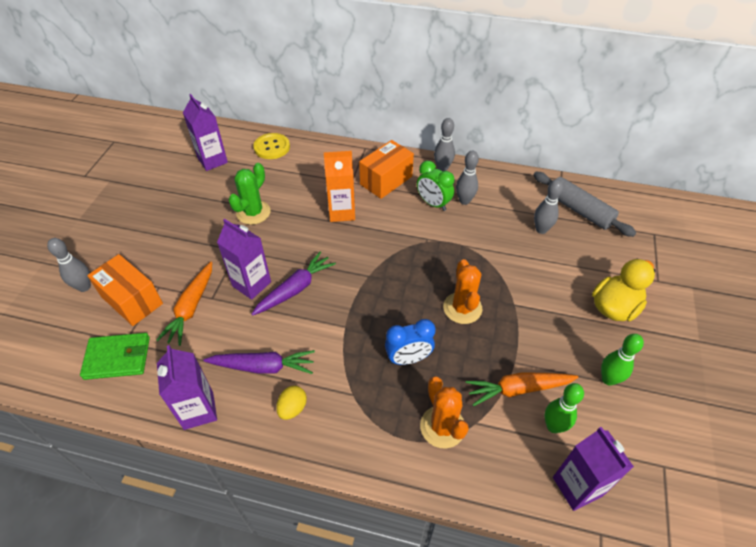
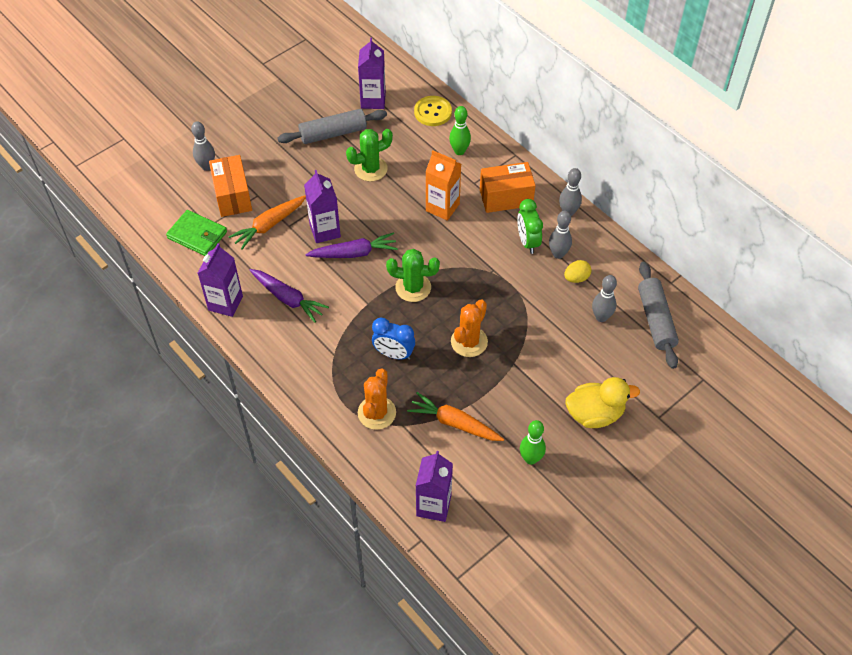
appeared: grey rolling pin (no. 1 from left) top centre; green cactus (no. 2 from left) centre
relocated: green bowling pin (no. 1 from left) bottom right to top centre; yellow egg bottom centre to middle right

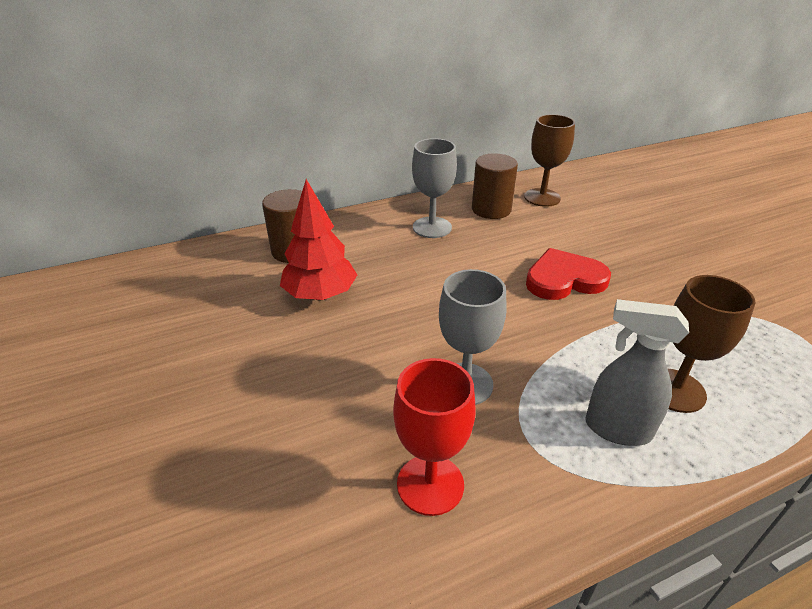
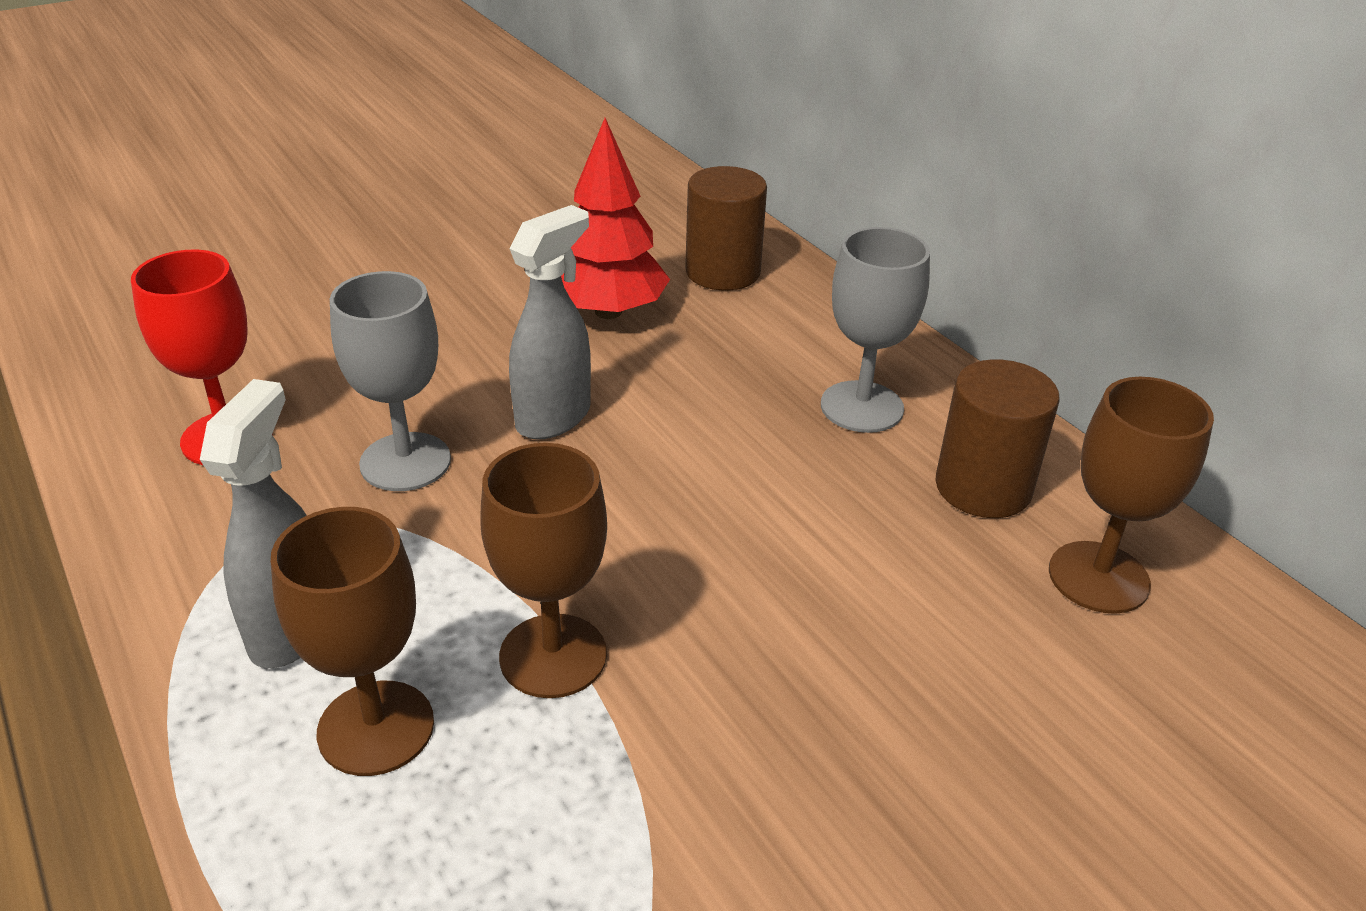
missing: red heart middle right
appeared: brown goblet (no. 2 from left) centre; grey spray bottle (no. 2 from left) centre

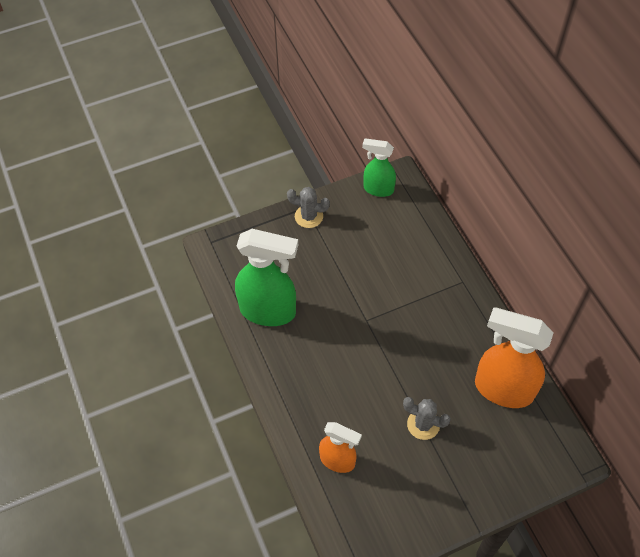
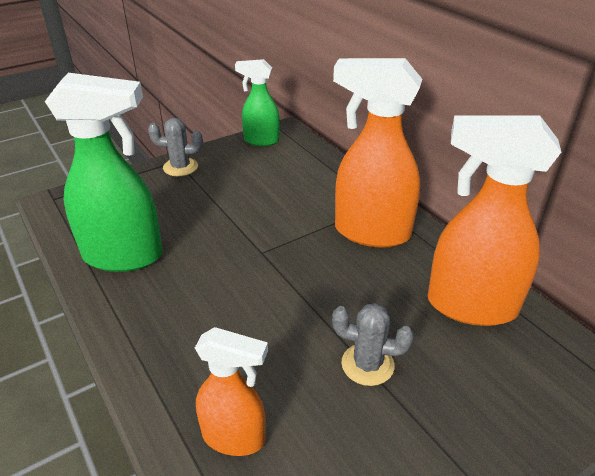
appeared: orange spray bottle (no. 2 from left) top centre

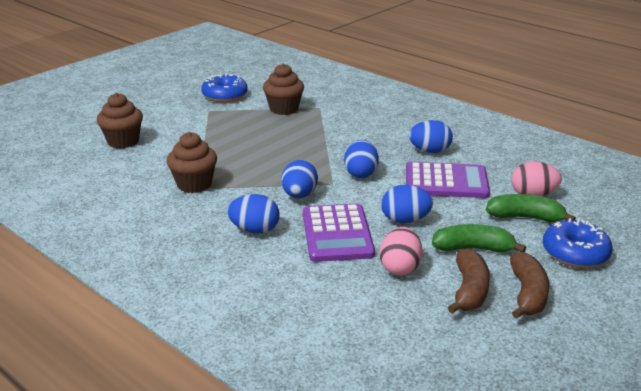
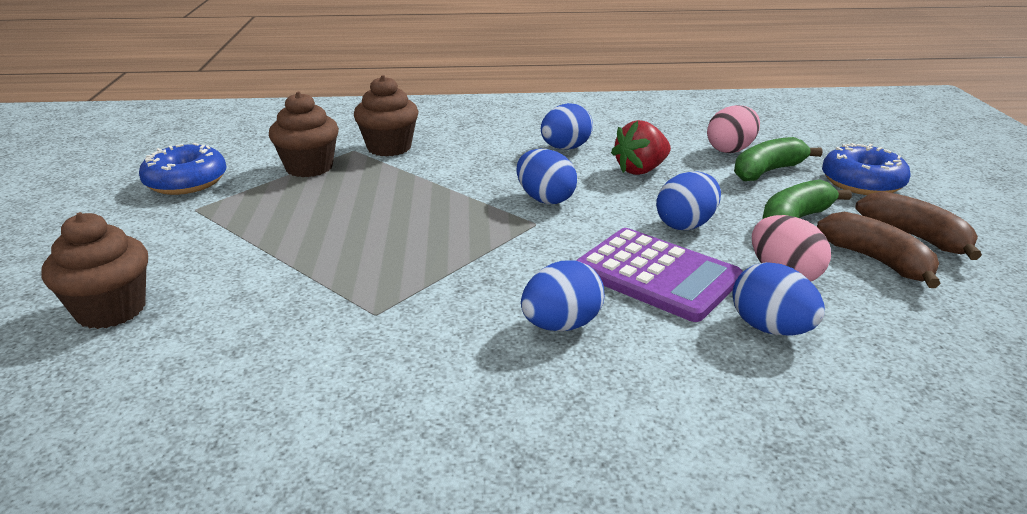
relocated: brown cupcake (no. 2 from left in the first image) middle left to brown cupcake (no. 3 from left) top centre; blue egg (no. 2 from left in the first image) centre to blue egg (no. 5 from left) middle right
exchanged: purple calculator (no. 2 from left) middle right to red strawberry top centre

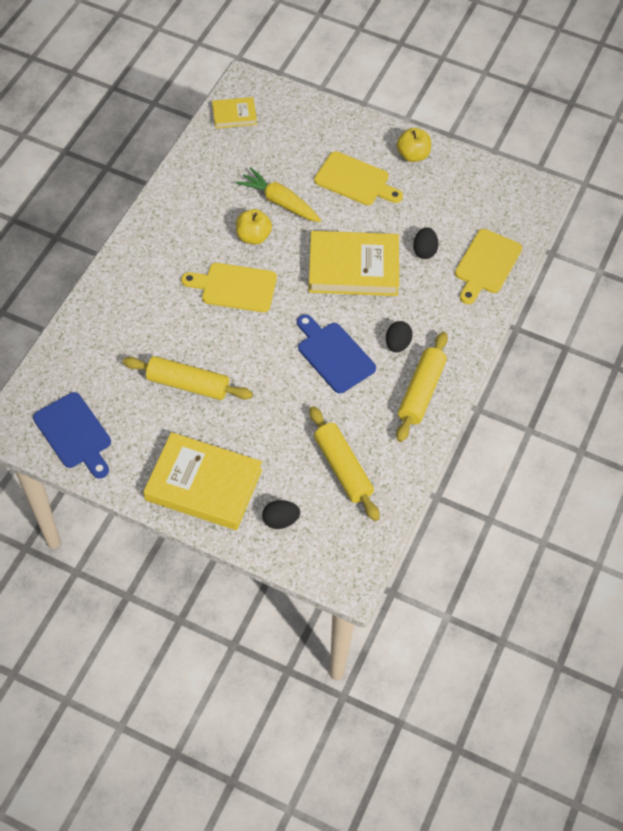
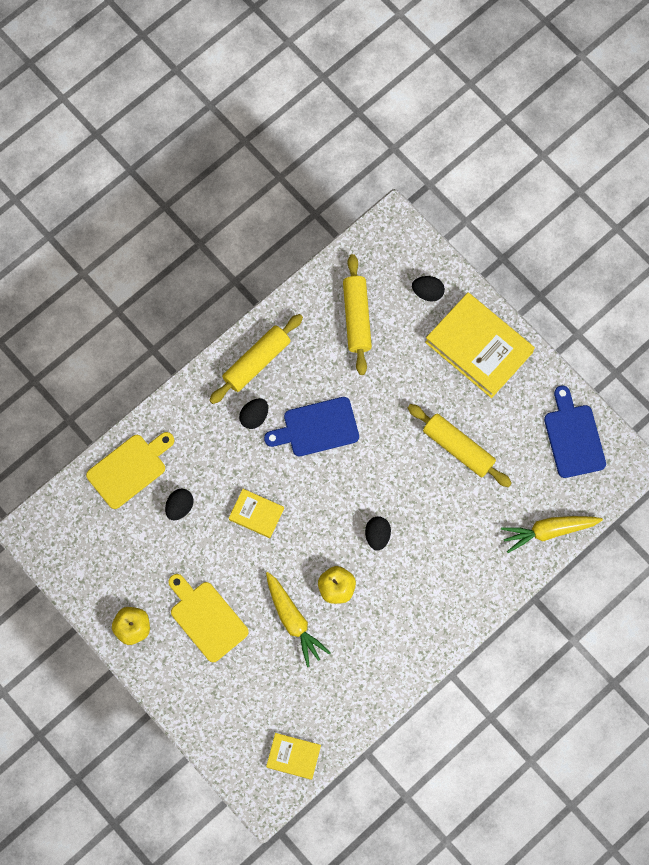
appeared: yellow carrot (no. 2 from left) middle right
exchanged: yellow cutting board (no. 1 from left) centre to black egg (no. 3 from left) centre
spun: blue cutting board (no. 2 from left in the first image) centre = centre 90 degrees clockwise
size: yellow book (no. 3 from left in the first image) top centre = centre x0.51

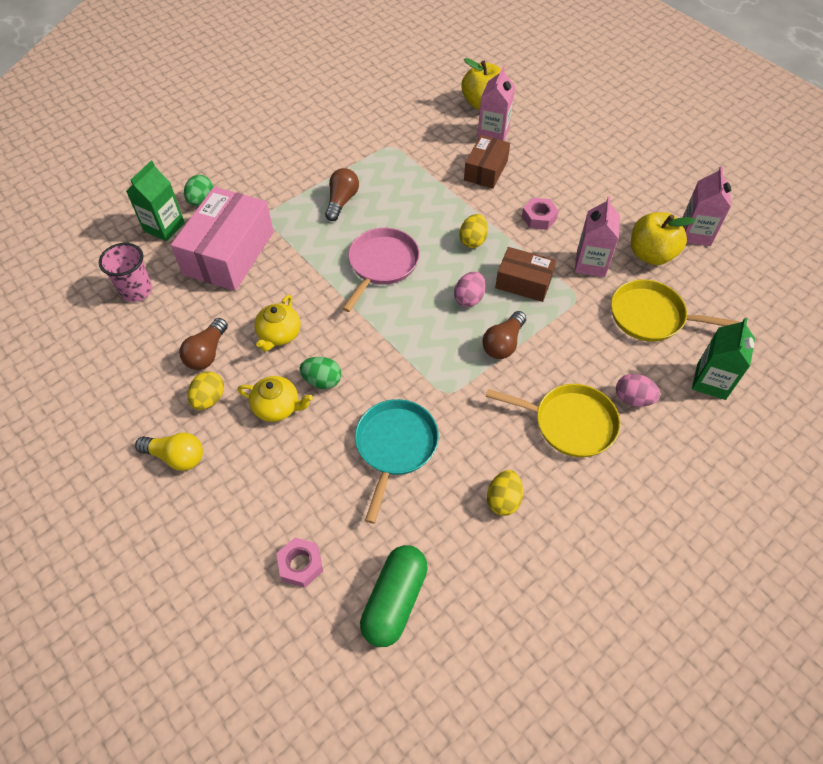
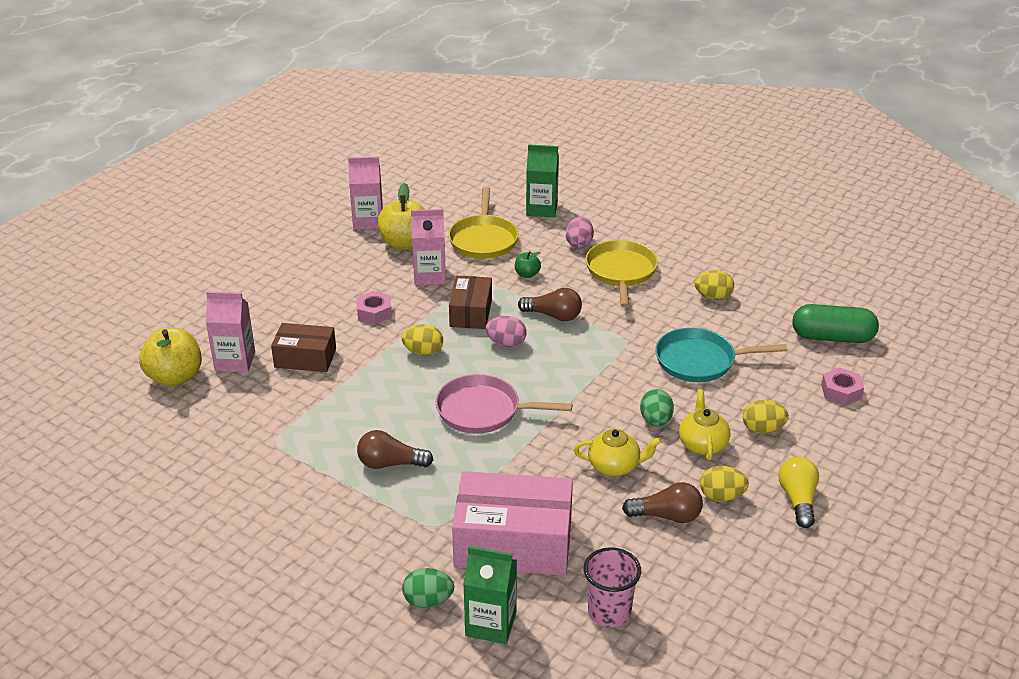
appeared: green apple centre; yellow egg (no. 4 from left) middle right

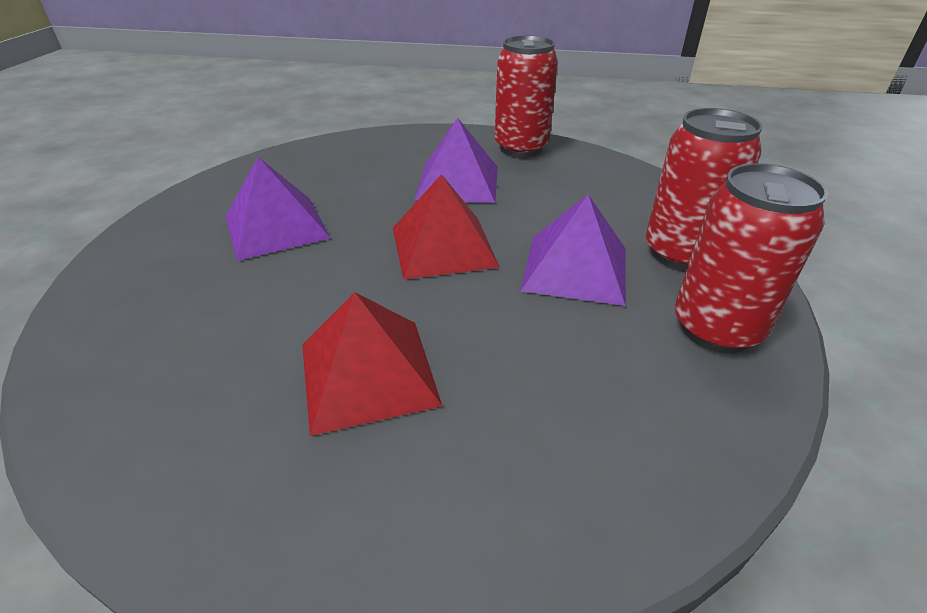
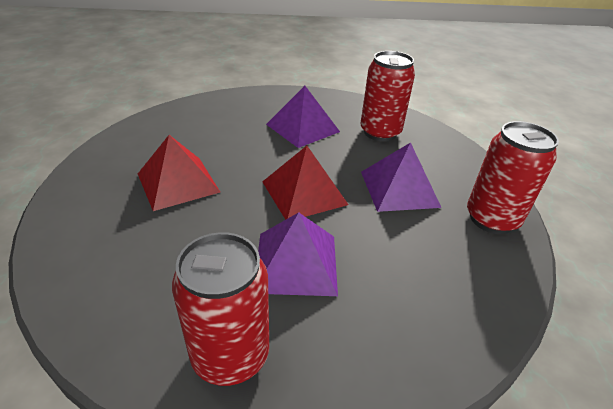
relocated: red can (no. 2 from left) top right to top centre

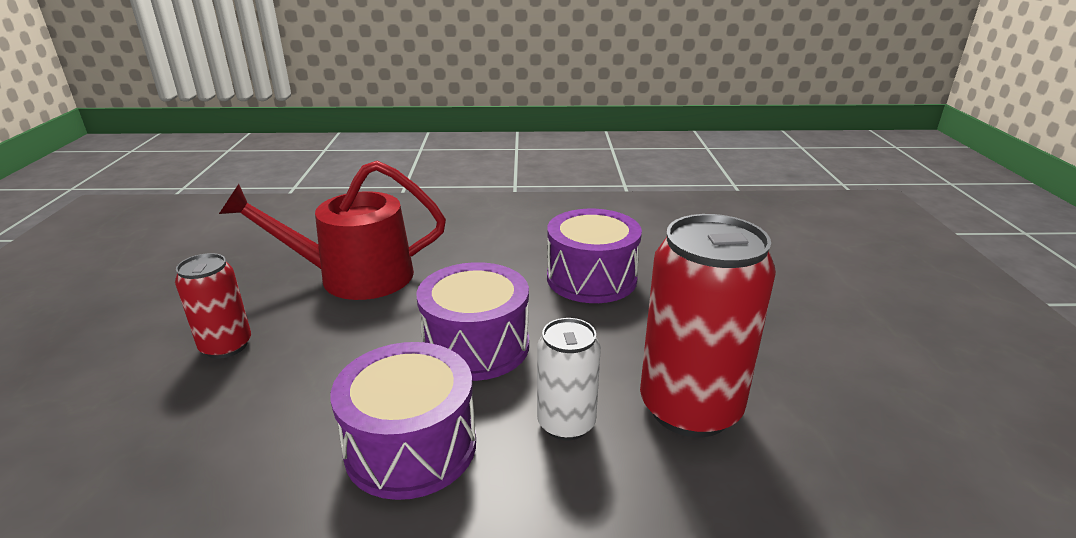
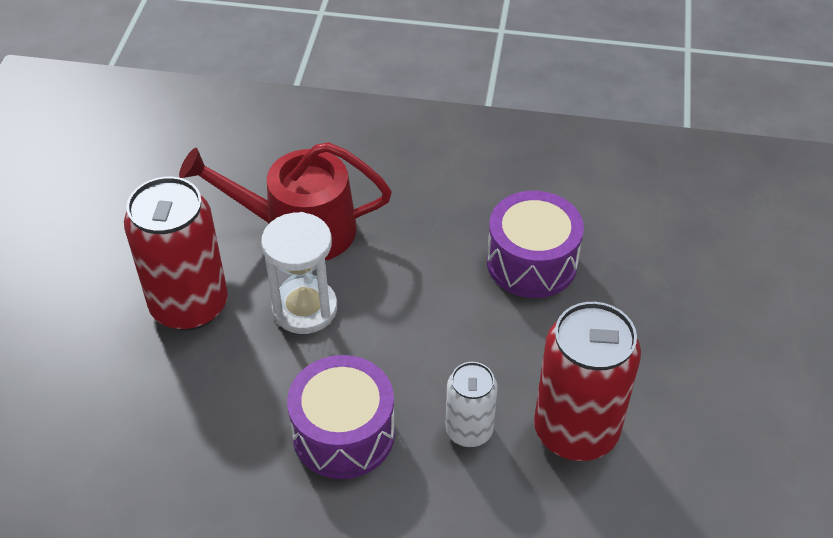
missing: purple drum (no. 2 from left) centre
appeared: white hourglass centre
size: red can (no. 1 from left) middle left = middle left x1.80

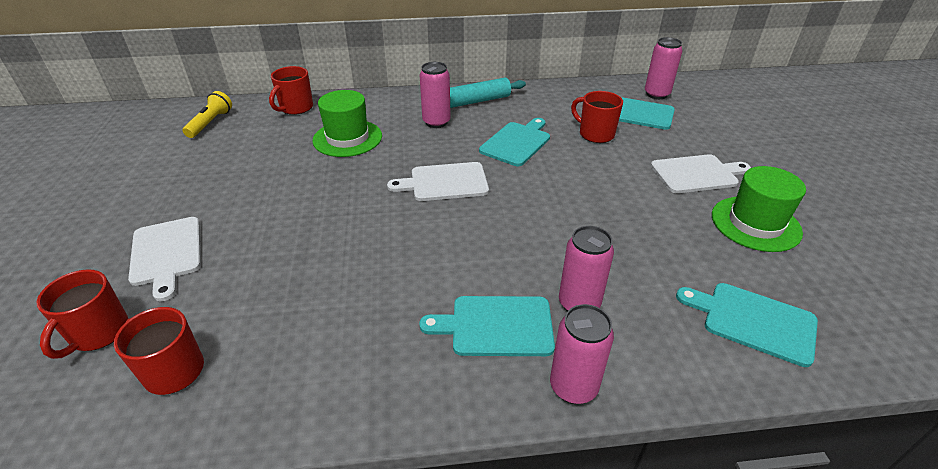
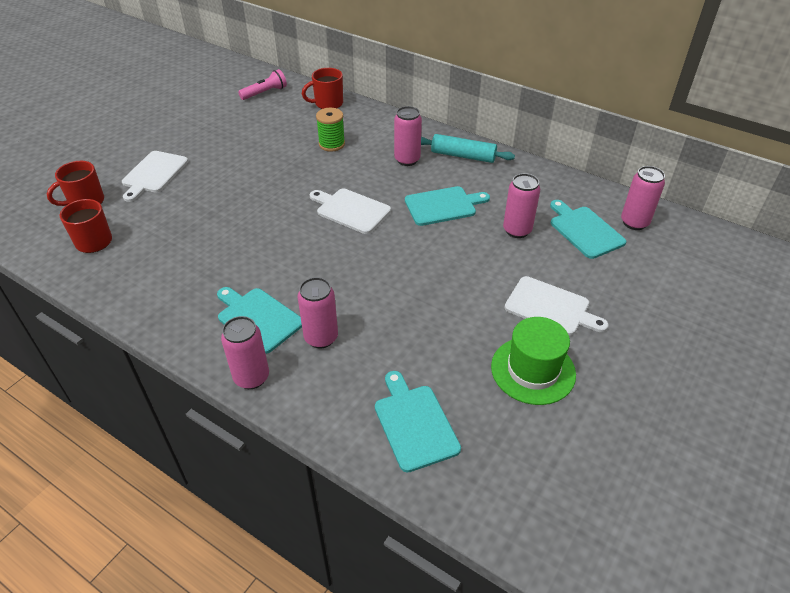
exchanged: green hat (no. 1 from left) top centre to green spool top centre; red mug (no. 4 from left) top centre to pink can (no. 4 from left) centre
colour: yellow flashlight top left to pink flashlight top left

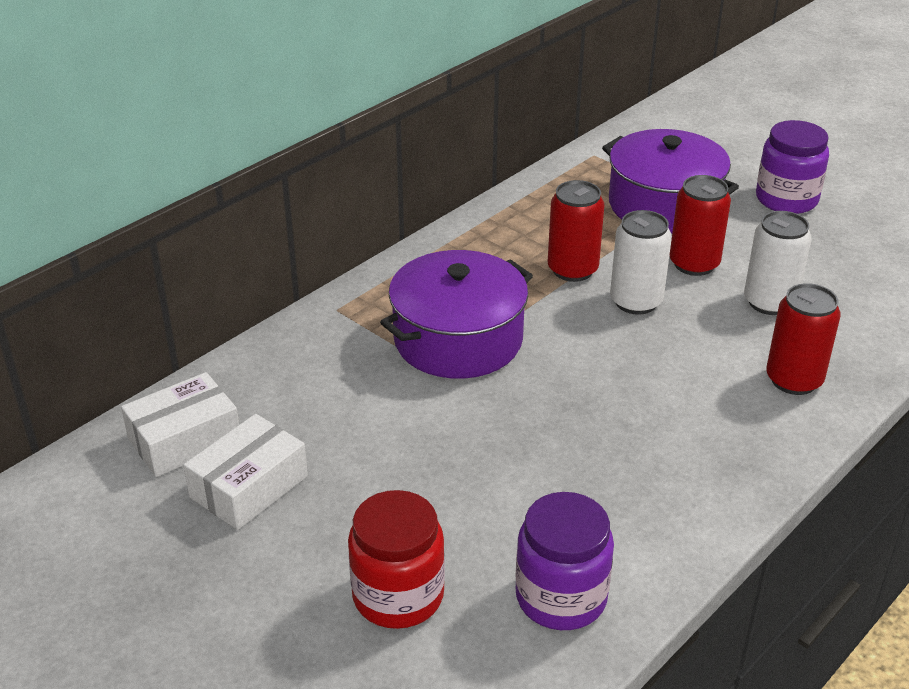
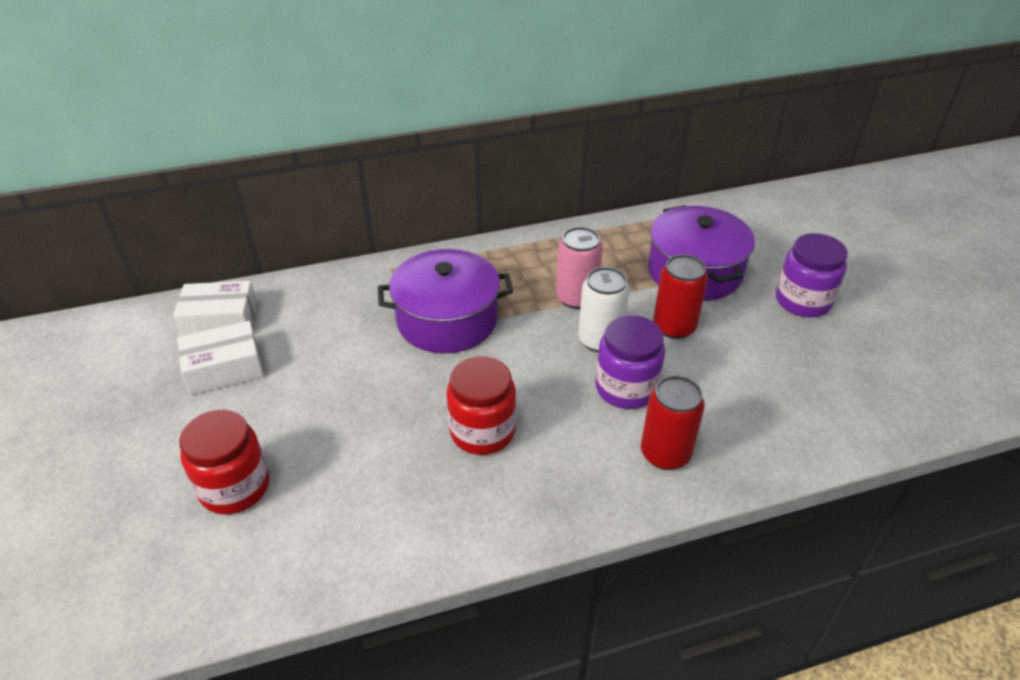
missing: white can (no. 2 from left) middle right
appeared: red jar (no. 2 from left) centre
relocated: purple jar (no. 1 from left) bottom centre to centre
colour: red can (no. 1 from left) centre to pink can centre

